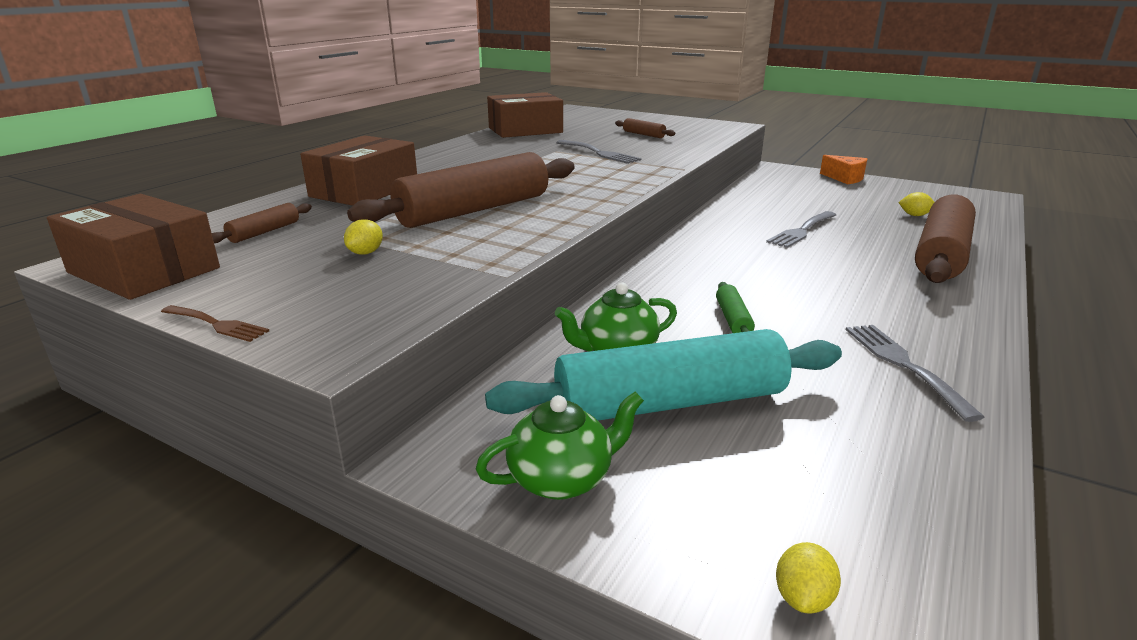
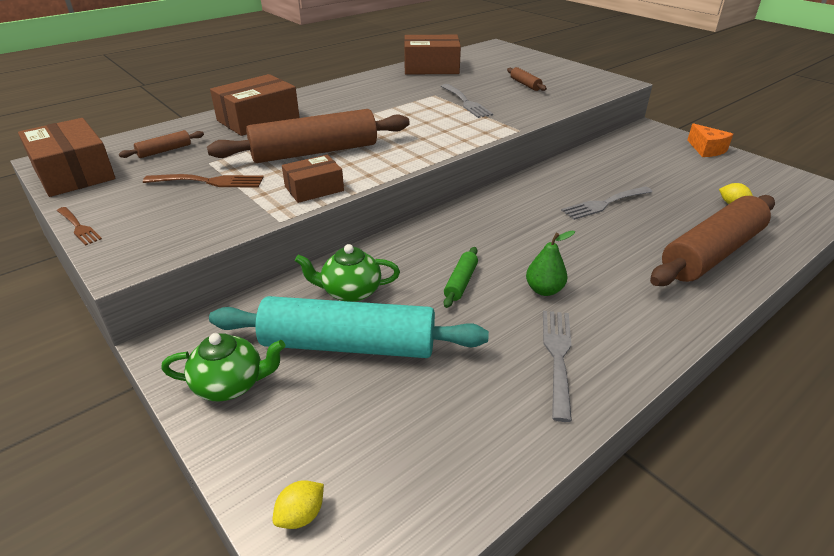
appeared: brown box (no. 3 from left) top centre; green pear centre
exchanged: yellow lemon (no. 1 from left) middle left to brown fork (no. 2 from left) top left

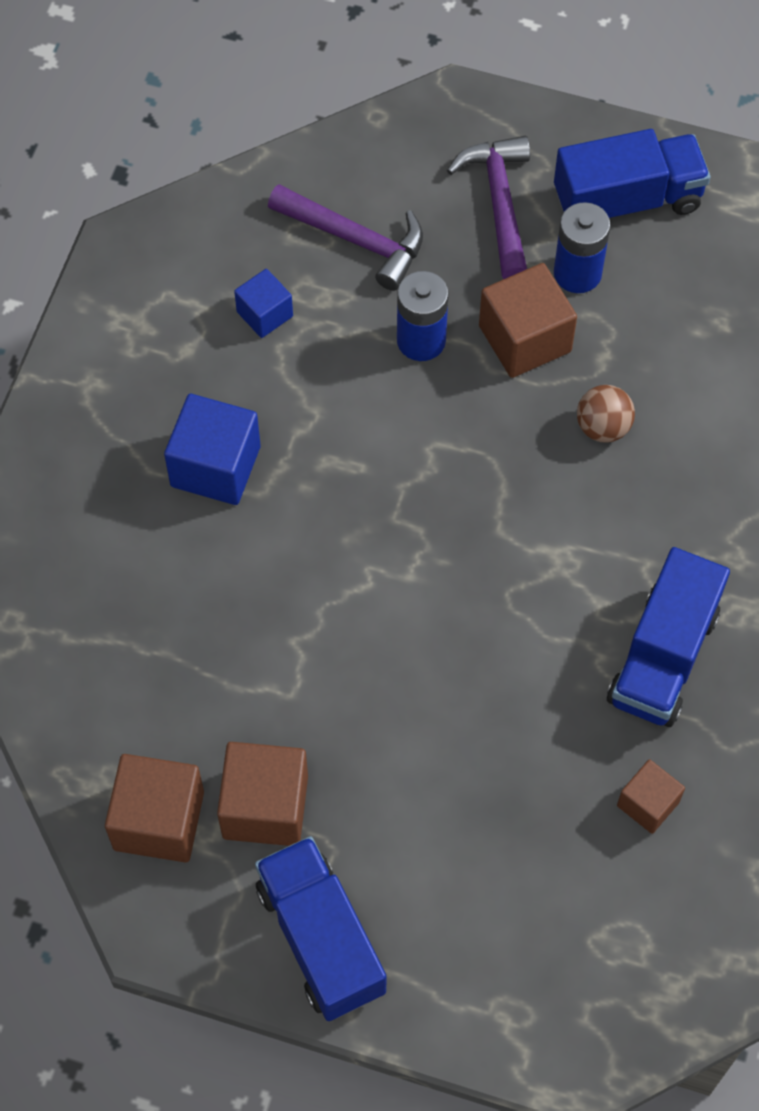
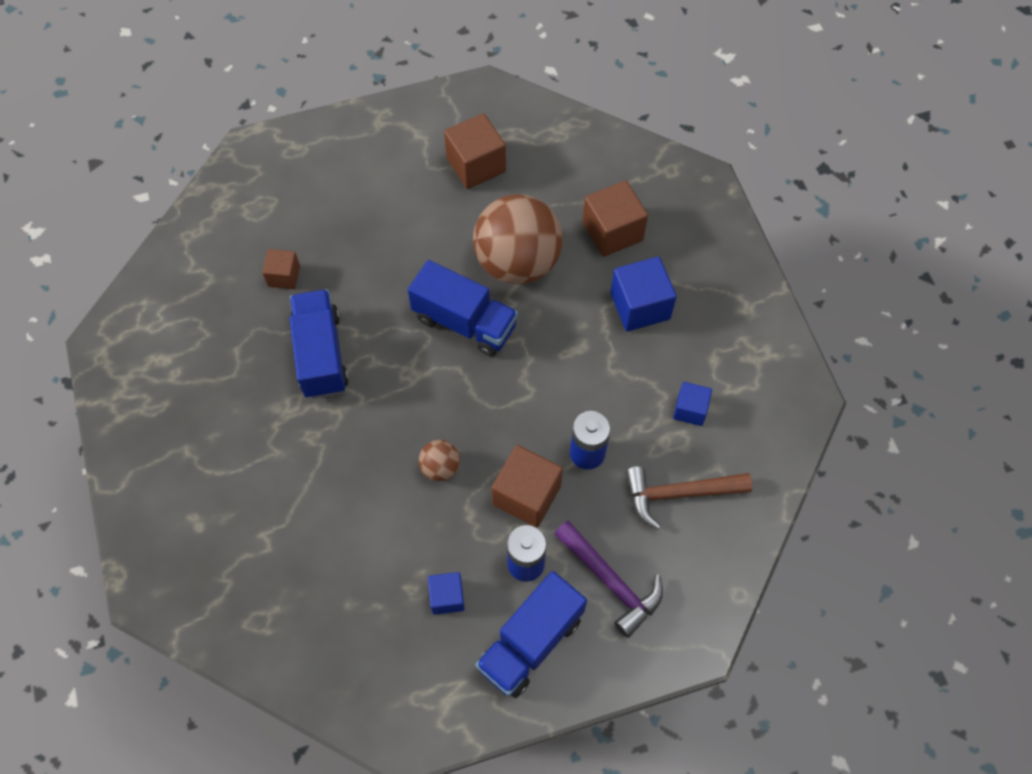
appeared: blue cube (no. 1 from left) bottom centre; brown ball (no. 2 from left) top centre
relocated: blue truck (no. 1 from left in the first image) bottom centre to blue truck (no. 2 from left) centre; brown cube (no. 1 from left in the first image) bottom left to brown cube (no. 4 from left) top centre
colour: purple hammer (no. 1 from left) top centre to brown hammer middle right

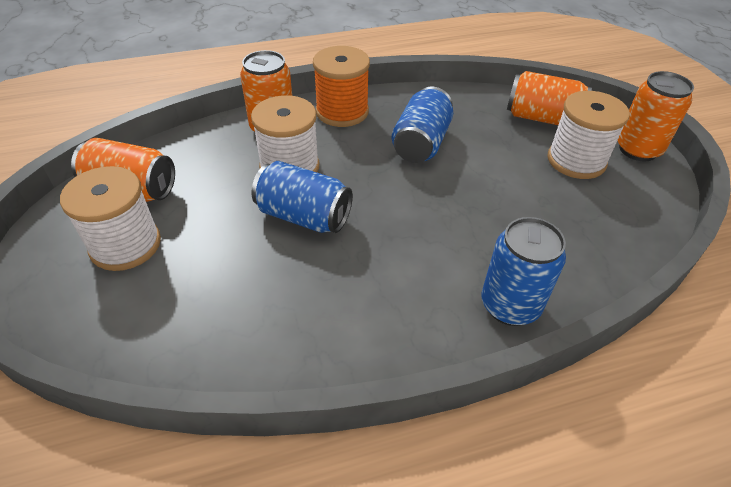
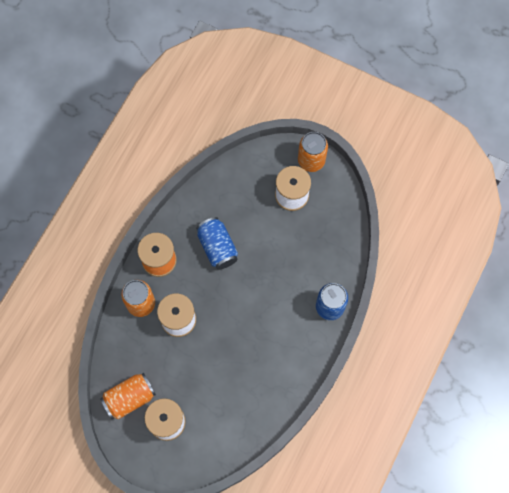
missing: blue can (no. 1 from left) centre; orange can (no. 3 from left) top right

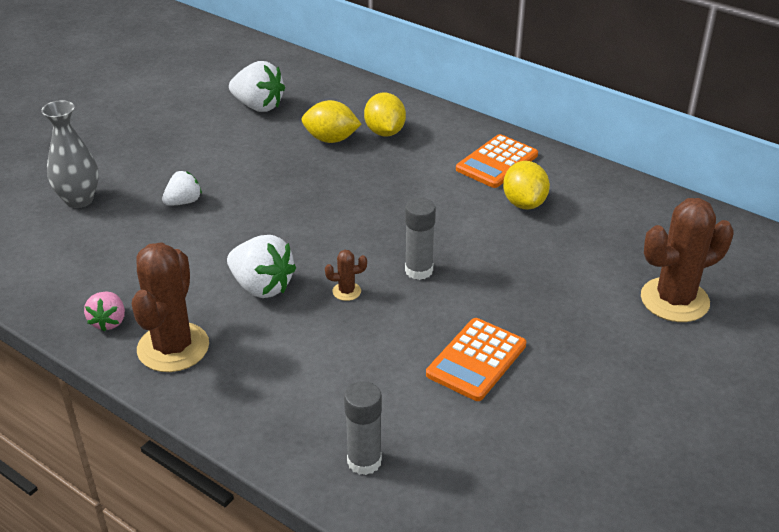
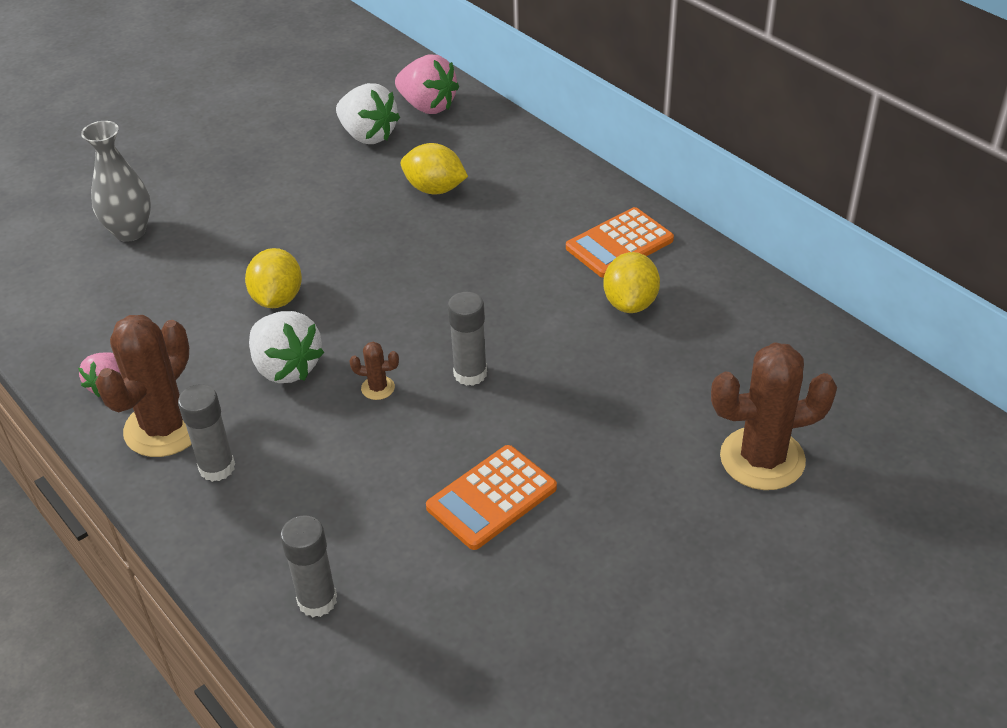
missing: white strawberry (no. 1 from left) middle left
appeared: grey glue stick (no. 1 from left) middle left; pink strawberry (no. 2 from left) top centre
relocated: yellow lemon (no. 2 from left in the first image) top centre to yellow lemon (no. 1 from left) middle left

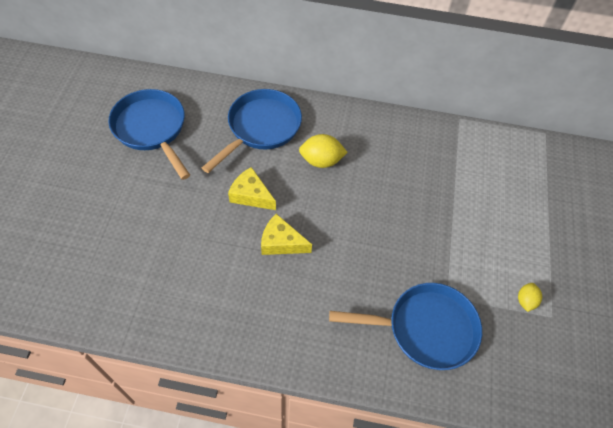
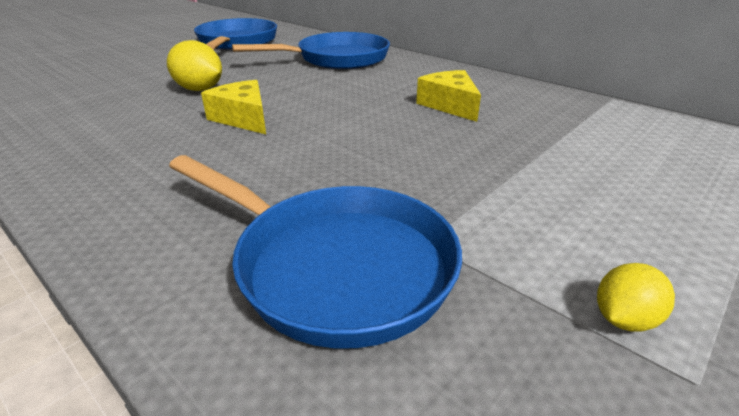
relocated: yellow lemon (no. 1 from left) centre to top left; yellow cheese (no. 1 from left in the first image) centre to yellow cheese (no. 2 from left) top centre

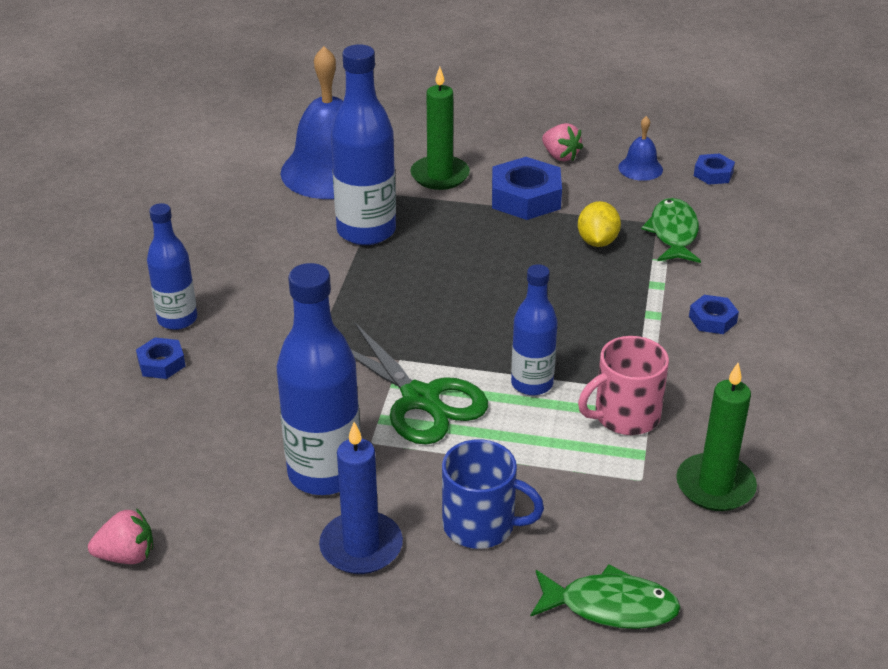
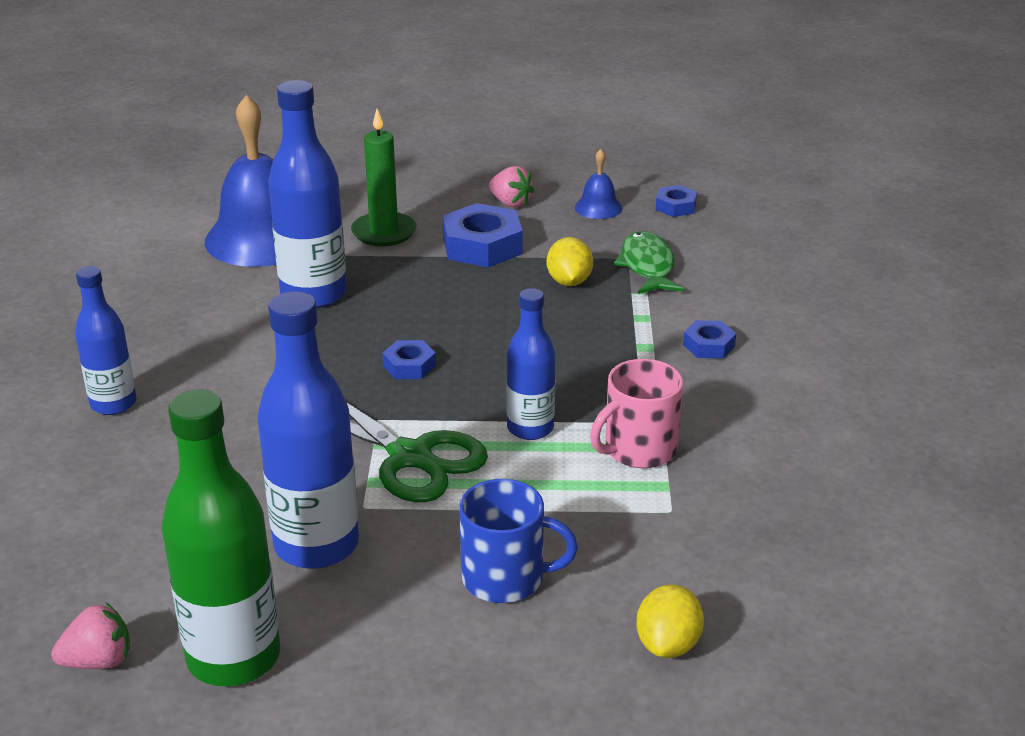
missing: blue candle bottom centre; green candle (no. 2 from left) middle right
appeared: green bottle bottom left
relocated: blue nut (no. 1 from left) middle left to centre
exchanged: green fish (no. 1 from left) bottom right to yellow lemon (no. 2 from left) bottom centre

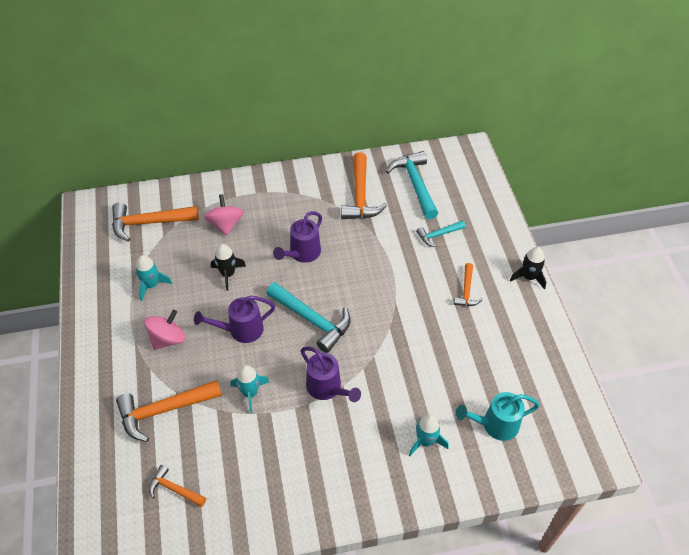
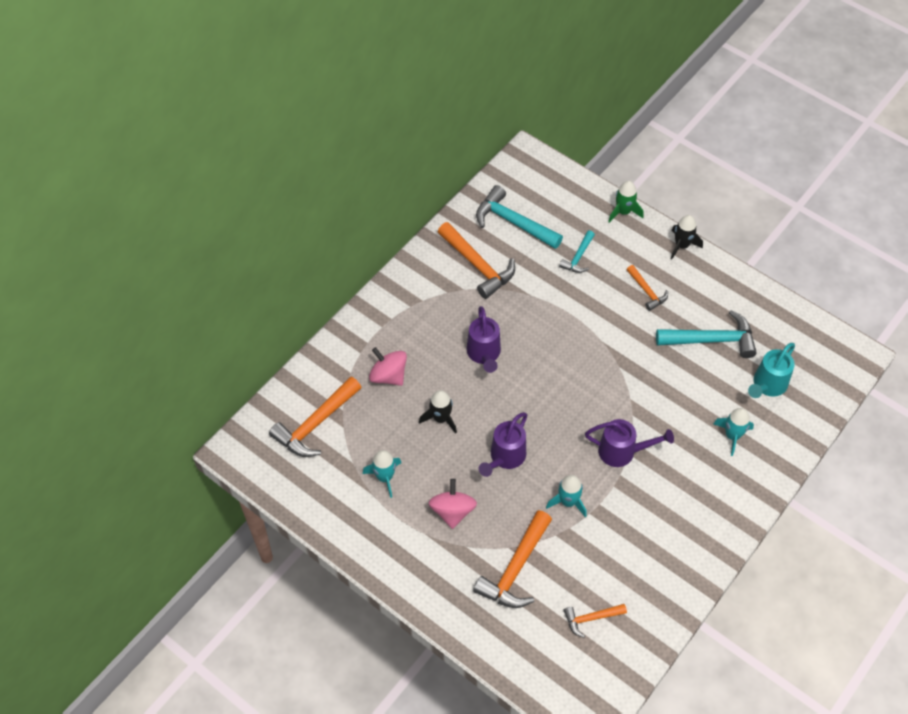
appeared: green rocket top right
relocated: turquoise hammer (no. 1 from left in the first image) centre to turquoise hammer (no. 3 from left) middle right

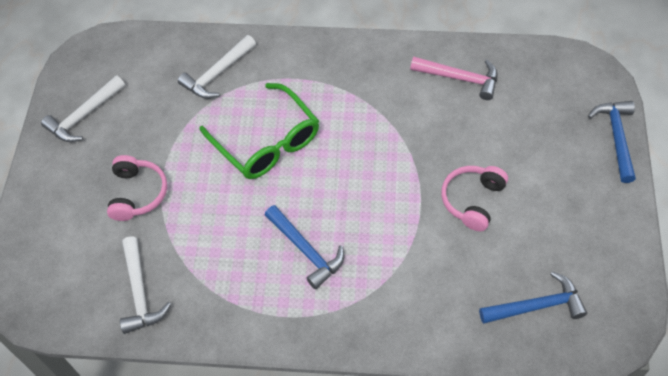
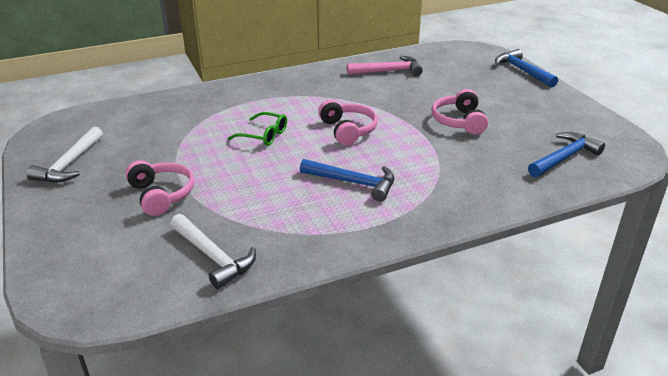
missing: white hammer (no. 3 from left) top left
appeared: pink headphones (no. 2 from left) top centre
size: green glasses centre = centre x0.54

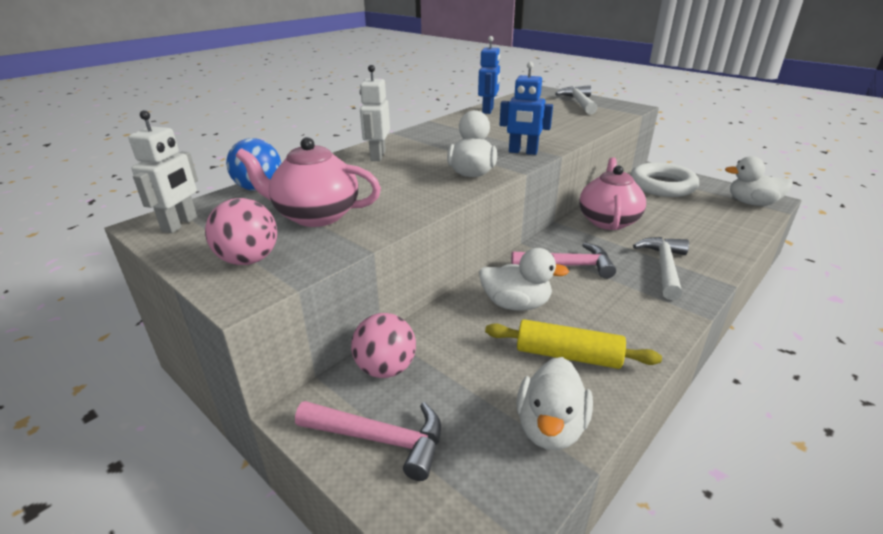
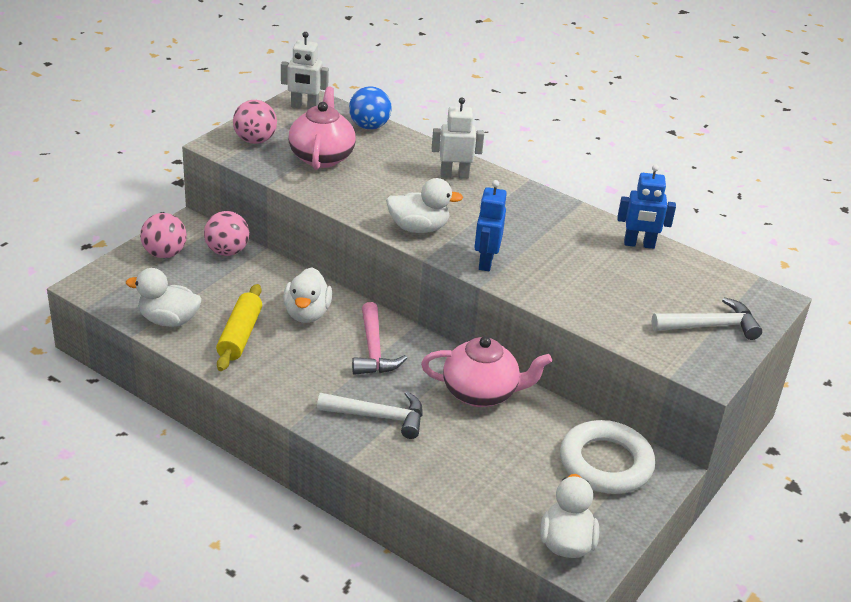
exchanged: pink hammer (no. 1 from left) bottom centre to pink ball (no. 1 from left) middle left

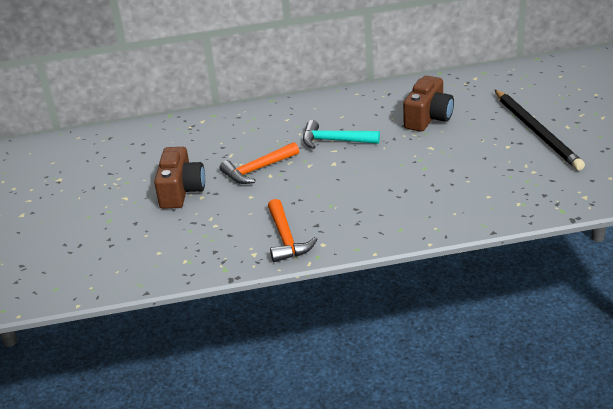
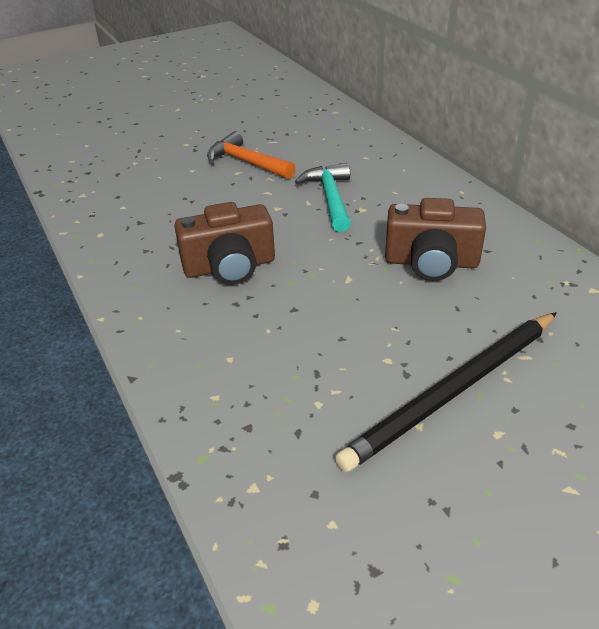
missing: orange hammer (no. 2 from left) centre
relocated: brown camera (no. 1 from left) middle left to centre

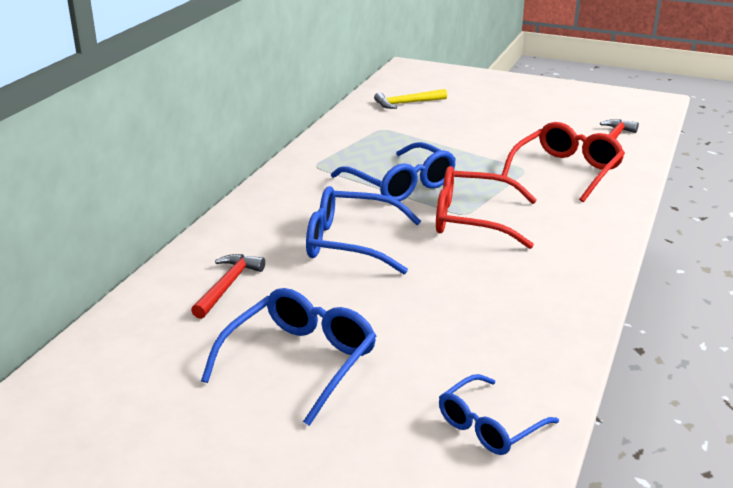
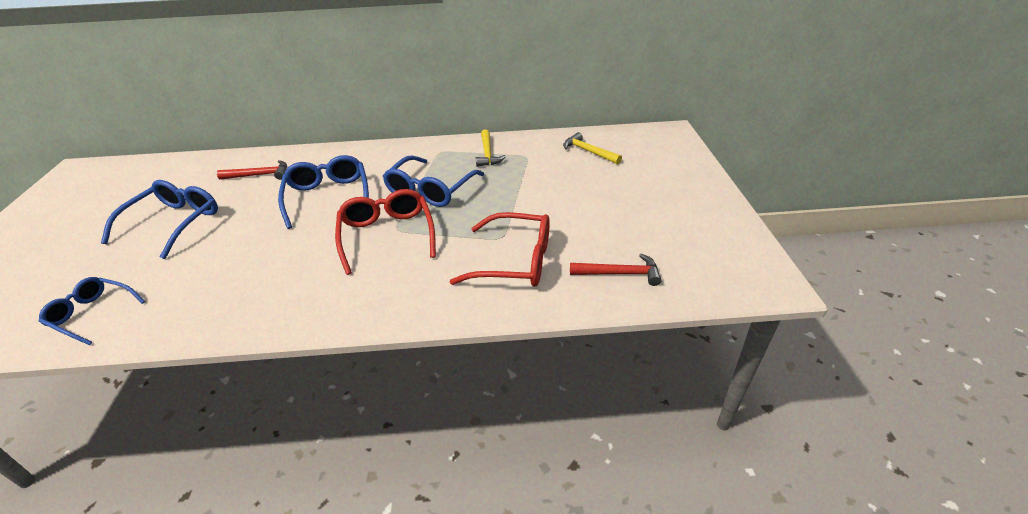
appeared: yellow hammer (no. 1 from left) top centre
spun: blue glasses (no. 1 from left in the first image) bottom centre = middle left 75 degrees counterclockwise

